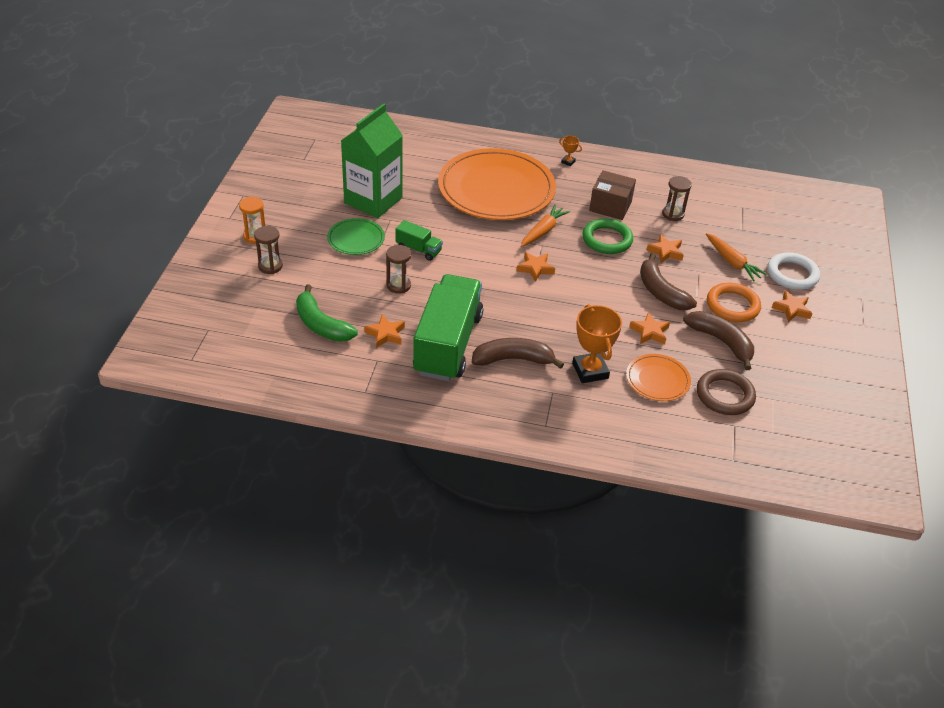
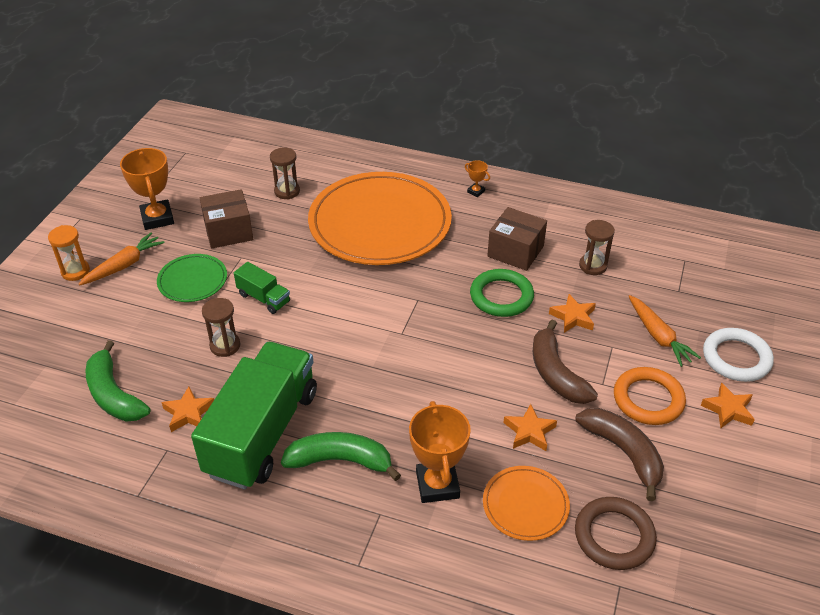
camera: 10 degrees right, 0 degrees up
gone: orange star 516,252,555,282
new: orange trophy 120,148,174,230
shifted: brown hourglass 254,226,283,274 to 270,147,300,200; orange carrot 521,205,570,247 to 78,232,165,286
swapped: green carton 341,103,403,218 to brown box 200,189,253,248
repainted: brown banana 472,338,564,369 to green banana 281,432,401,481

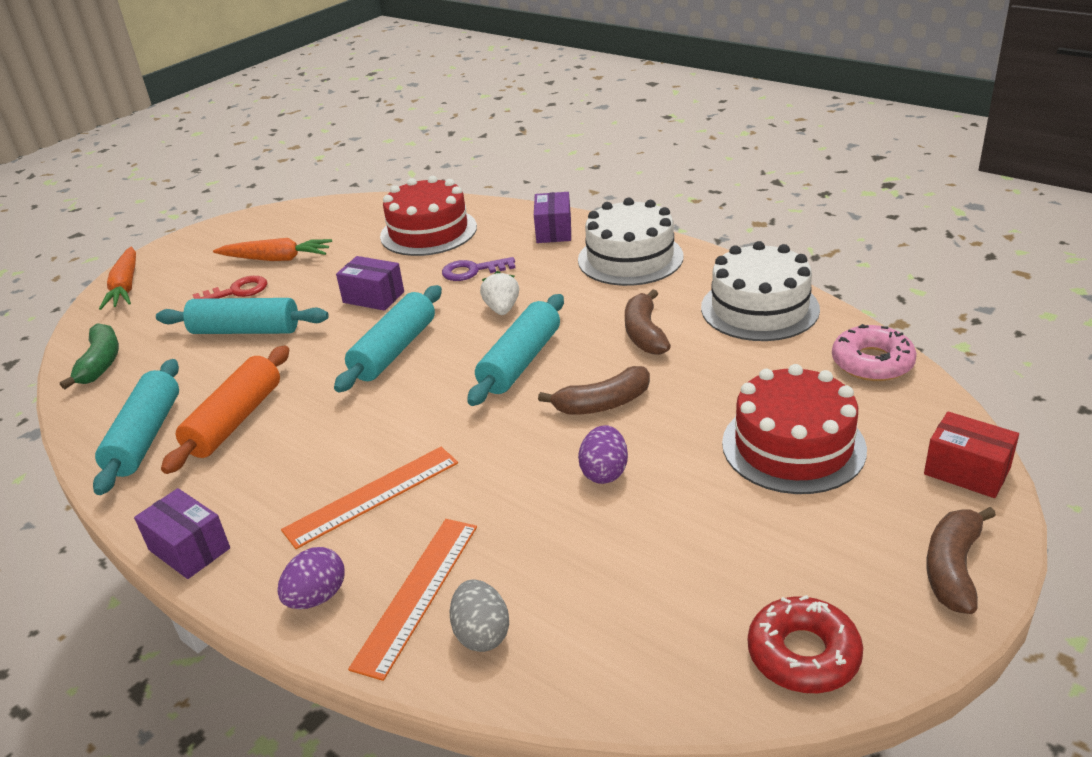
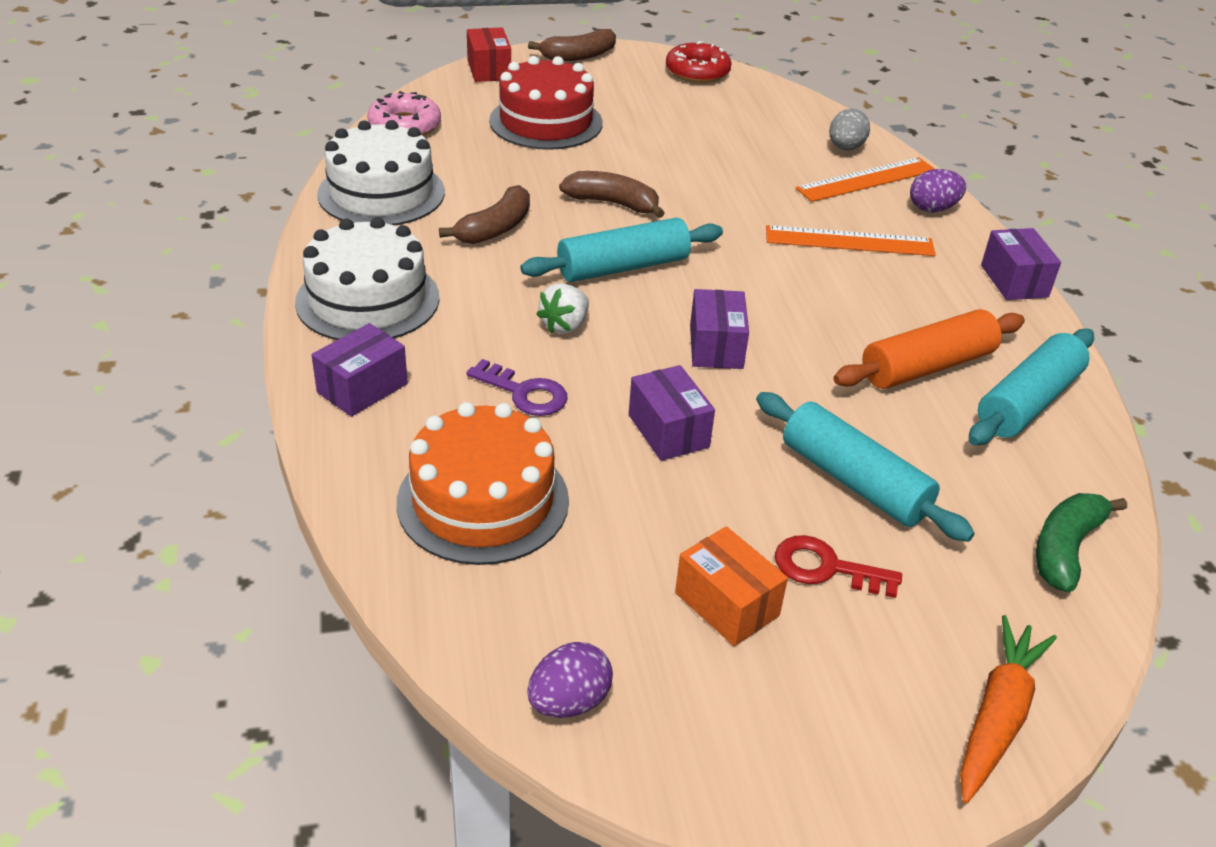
camera: 145 degrees left, 5 degrees up
shifted: purple egg 578,425,628,484 to 527,642,613,718
swapped: orange carrot 213,238,332,261 to orange box 675,526,788,646; turquoise rolling pin 334,285,442,392 to purple box 690,289,749,369
repainted: red cake 380,176,477,256 to orange cake 397,402,569,565

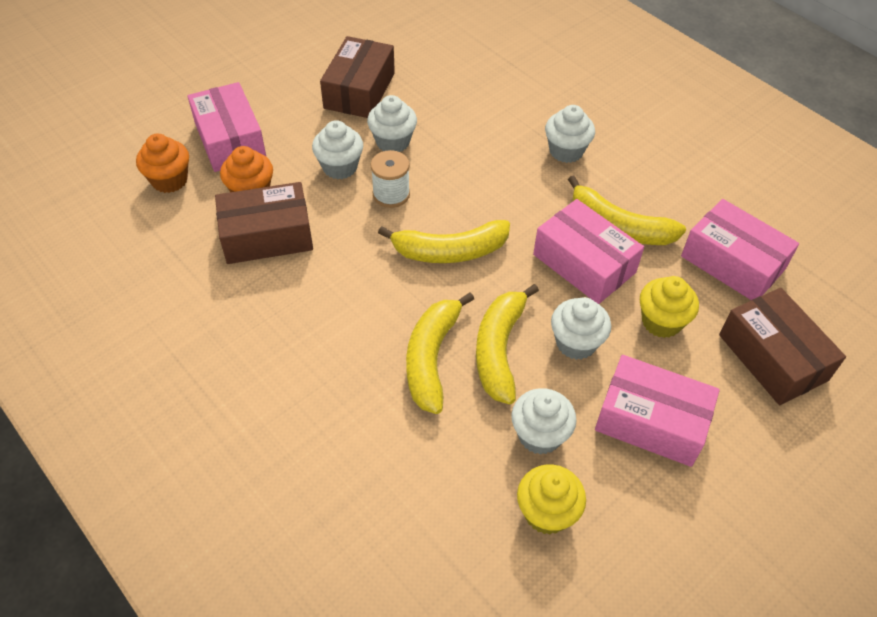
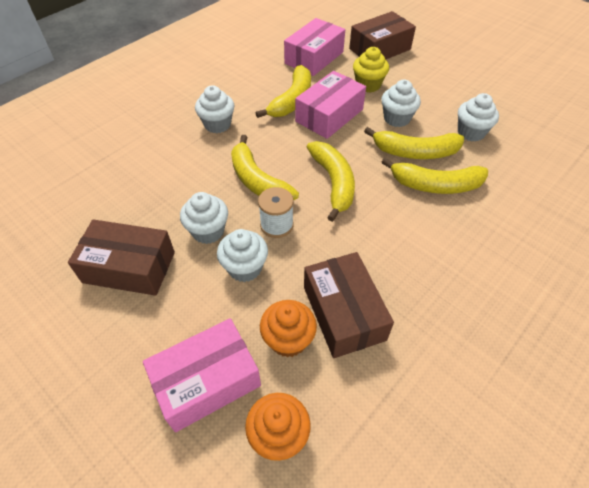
camera: 95 degrees left, 0 degrees up
gone: yellow cupcake 517,465,586,535; pink box 595,355,720,467
new: yellow banana 231,135,299,200

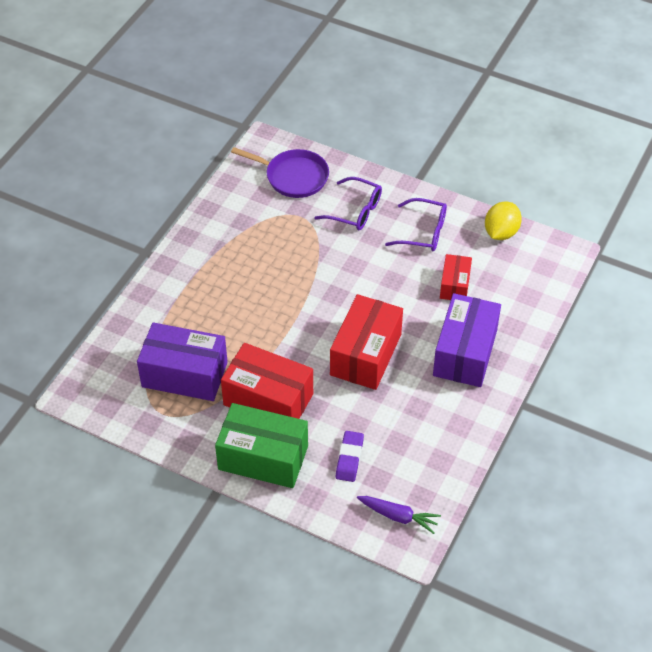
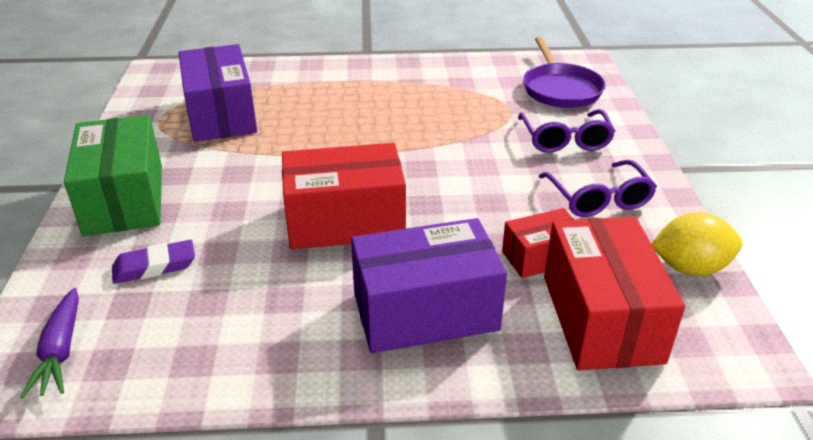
camera: 60 degrees right, 15 degrees down
shifted: red box 221,343,313,419 to 544,216,685,370

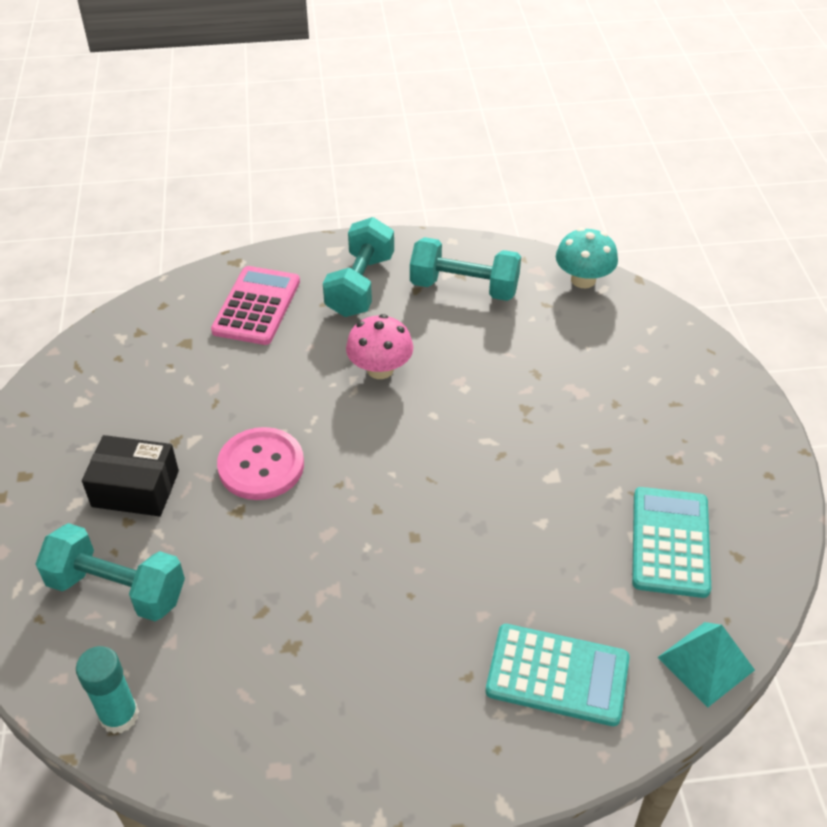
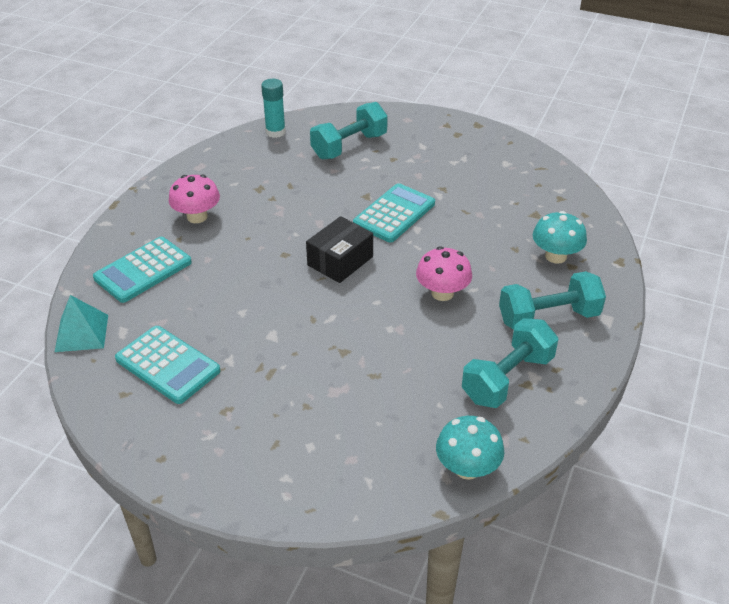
camera: 120 degrees right, 5 degrees down
new: pink mushroom 169,174,220,223
shifted: black box 82,435,179,516 to 306,216,373,283
swapped: pink calculator 211,266,300,345 to turquoise mushroom 533,211,587,264; pink button 217,427,304,500 to turquoise calculator 353,183,435,242
rotated: turquoise dumbbell 323,217,394,317 = 499,271,606,330 60 degrees counterclockwise

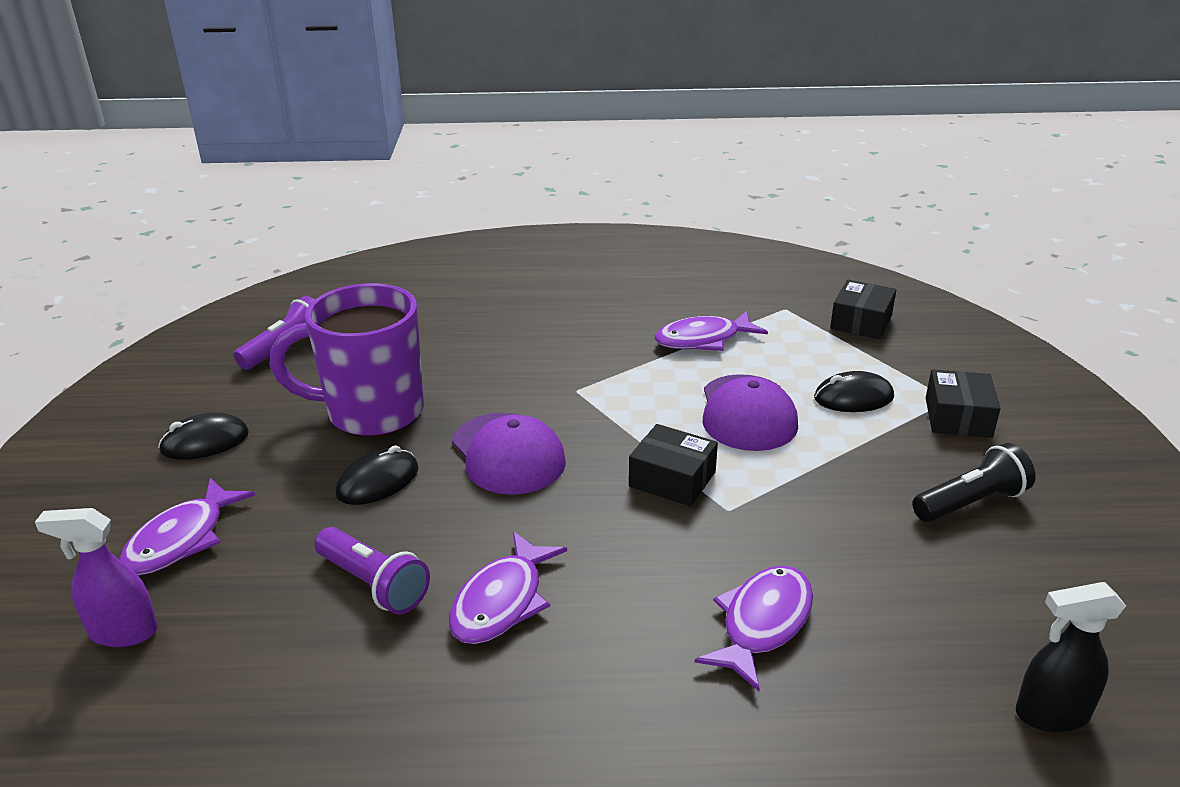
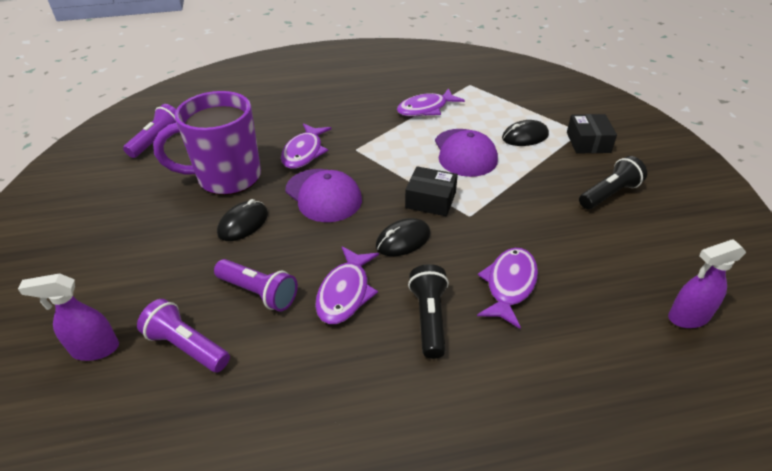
camera: 10 degrees left, 10 degrees up
gone: black box 830,280,896,339
new: purple flashlight 137,299,230,372; black flashlight 408,264,449,359
shifted: purple fish 119,478,255,576 to 281,123,331,169; black mouse 158,413,249,460 to 376,218,431,256
repainted: black spray bottle 1016,582,1126,732 to purple spray bottle 668,239,746,328

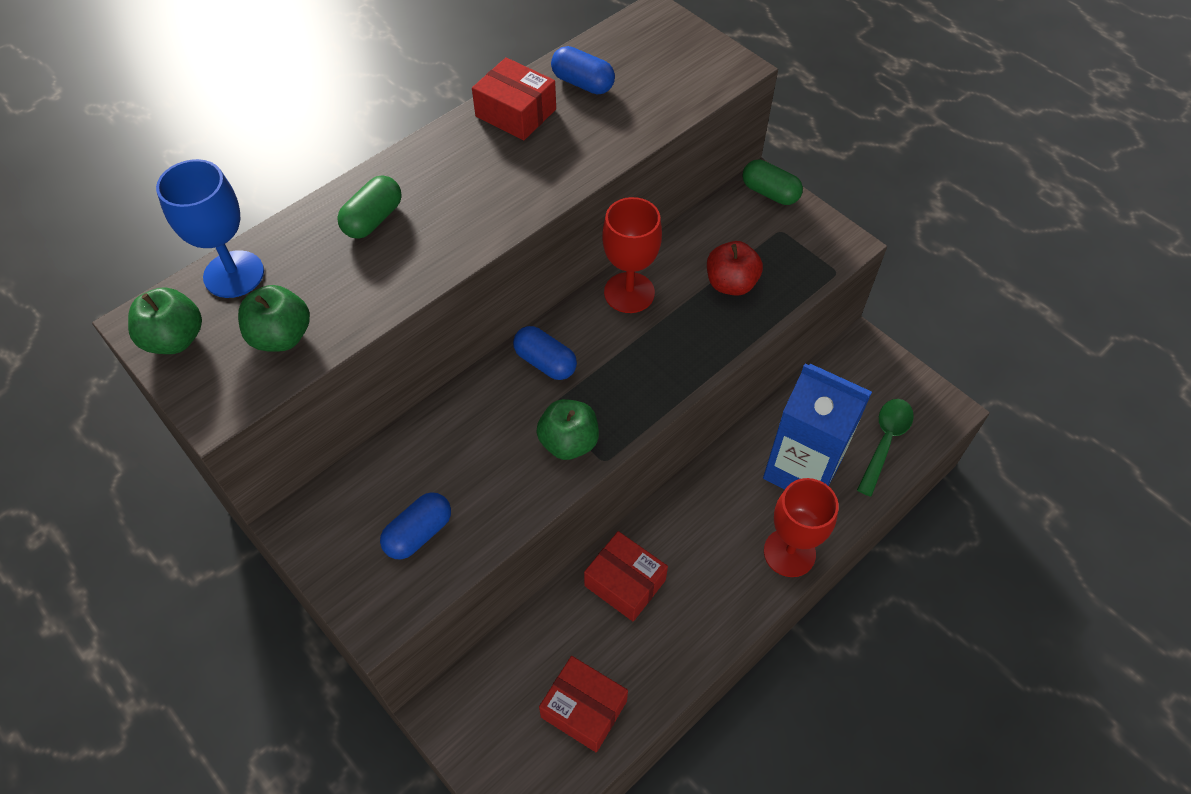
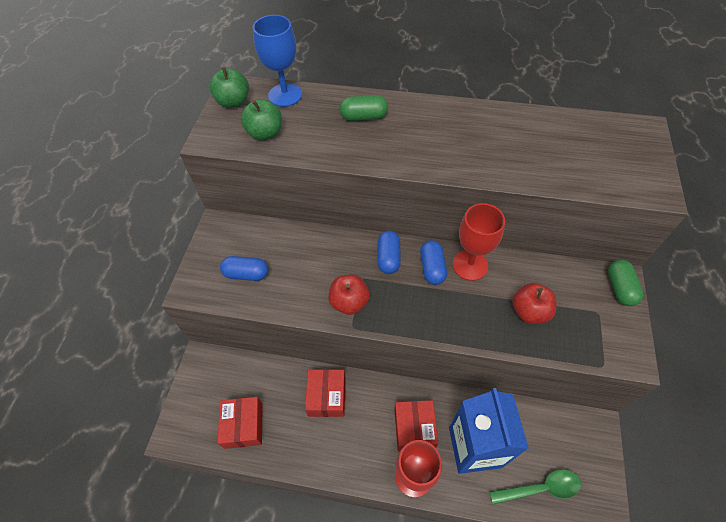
camera: 55 degrees right, 0 degrees up
shifted: red box 472,57,556,140 to 394,400,438,451; blue capsule 551,46,615,95 to 420,240,447,285
repainted: green apple 536,399,599,460 to red apple 328,275,370,315

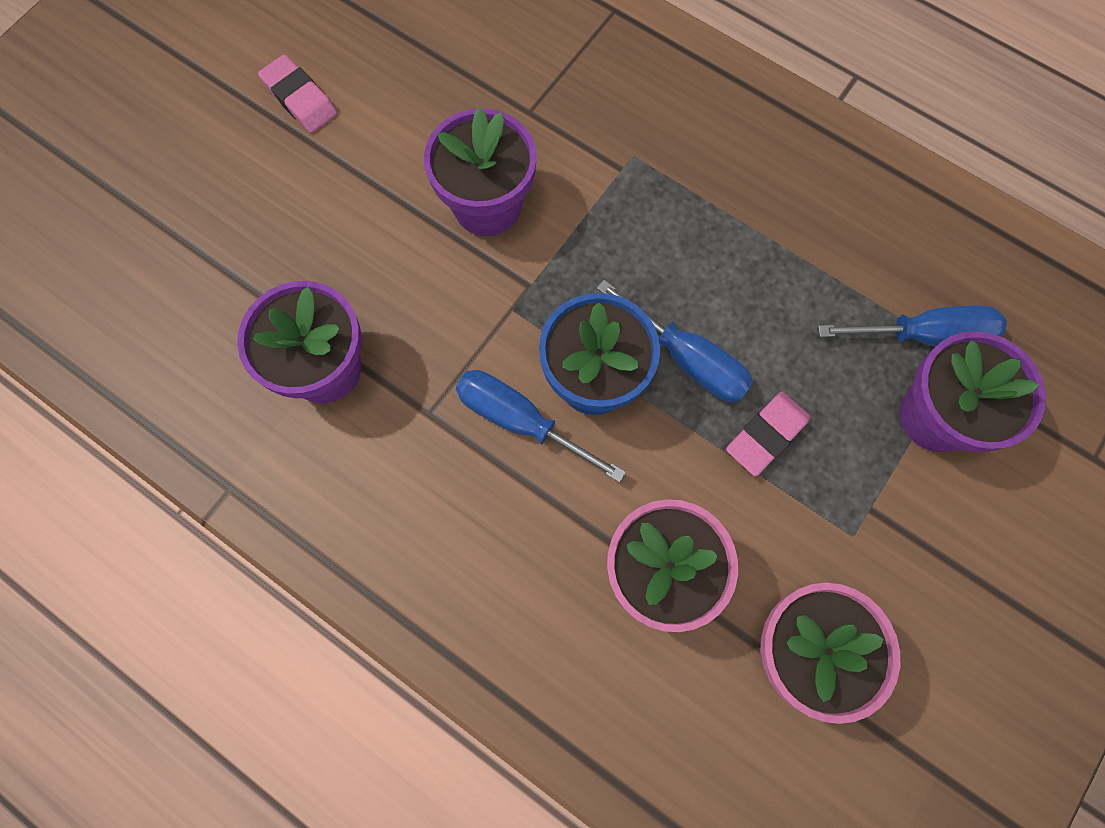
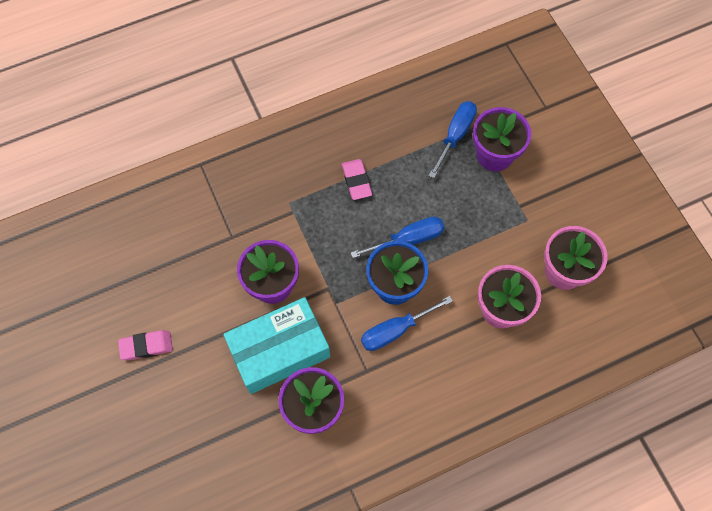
camera: 60 degrees left, 5 degrees down
new: turquoise box 223,297,330,394
shifted: pink eraser 726,392,811,476 to 342,159,372,200

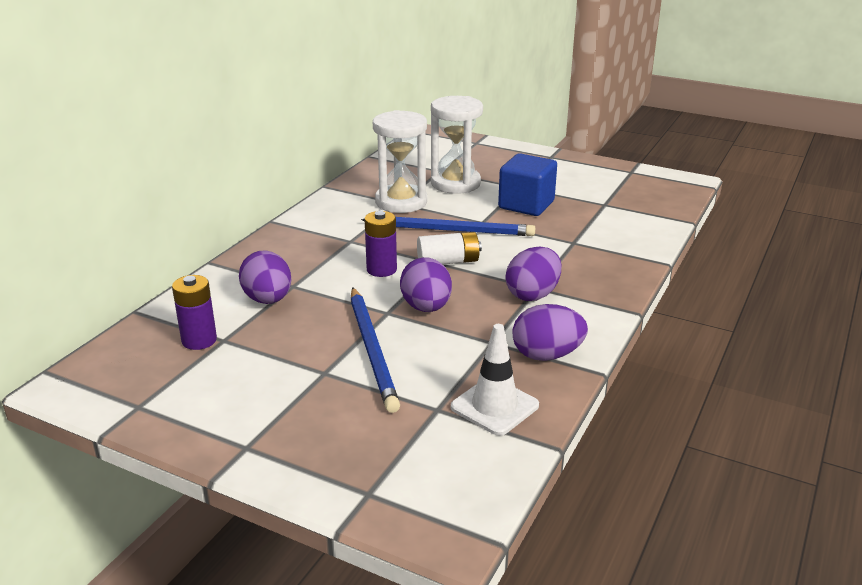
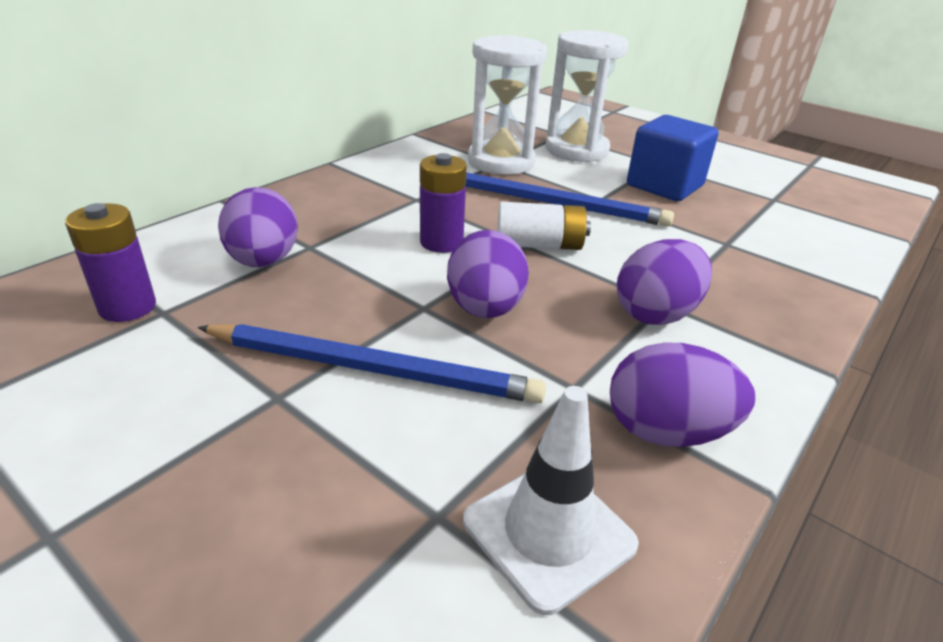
camera: 10 degrees right, 5 degrees up
rotated: blue pencil 351,287,400,413 = 197,324,546,404 75 degrees counterclockwise

